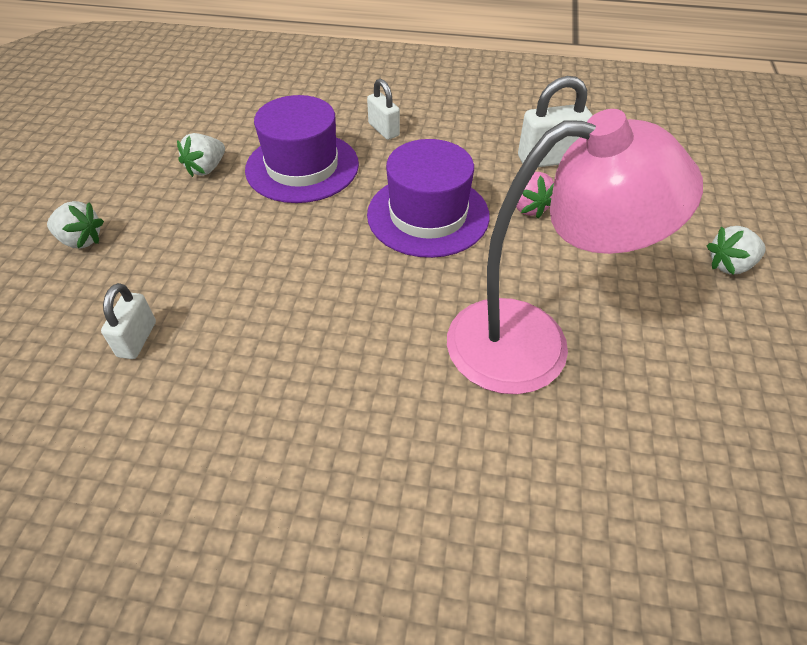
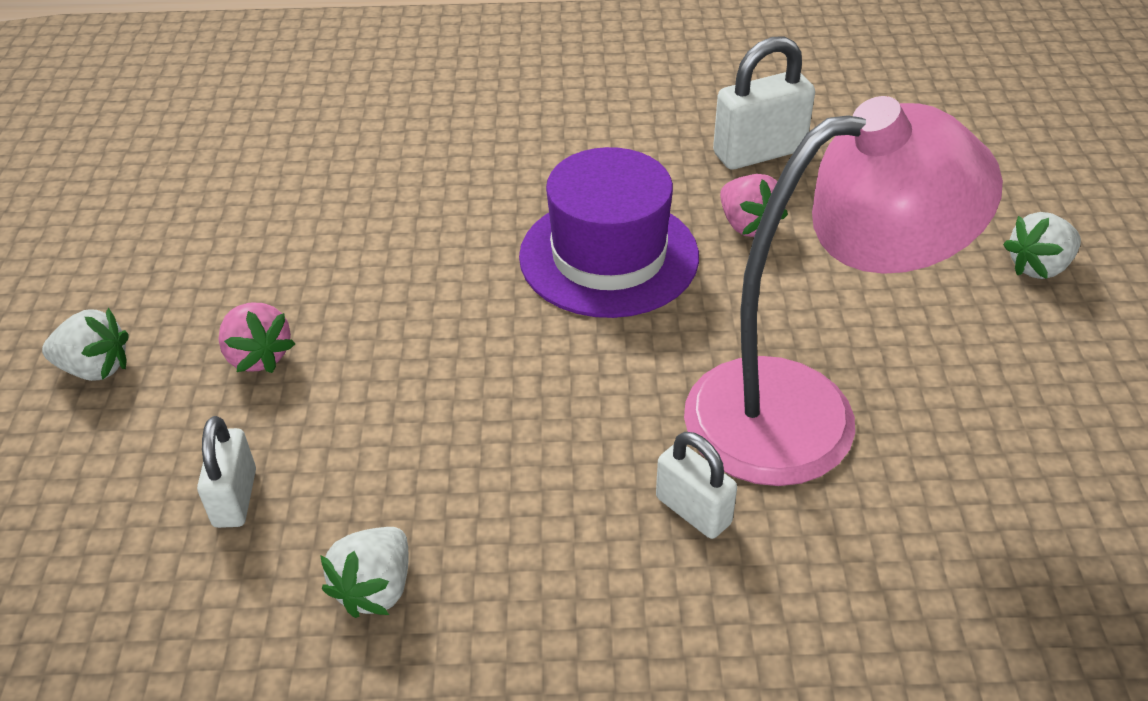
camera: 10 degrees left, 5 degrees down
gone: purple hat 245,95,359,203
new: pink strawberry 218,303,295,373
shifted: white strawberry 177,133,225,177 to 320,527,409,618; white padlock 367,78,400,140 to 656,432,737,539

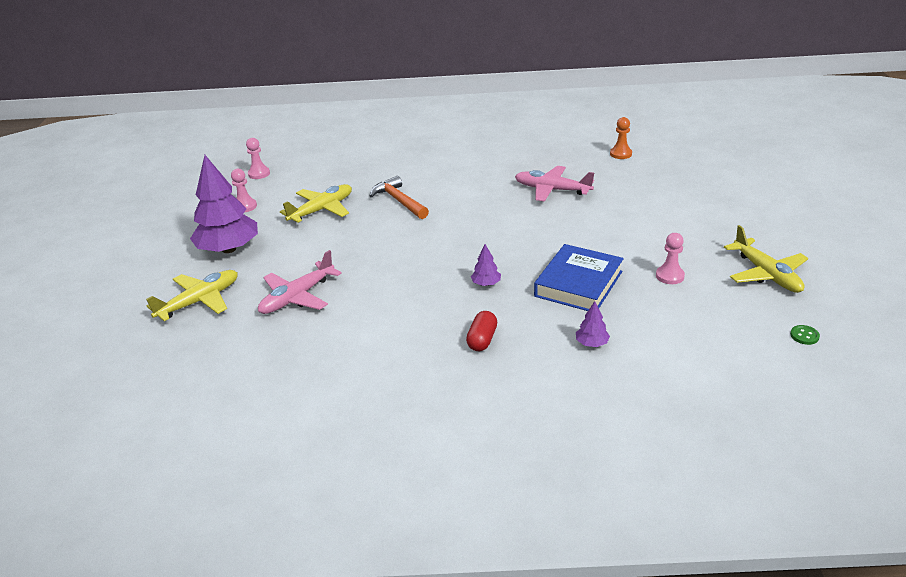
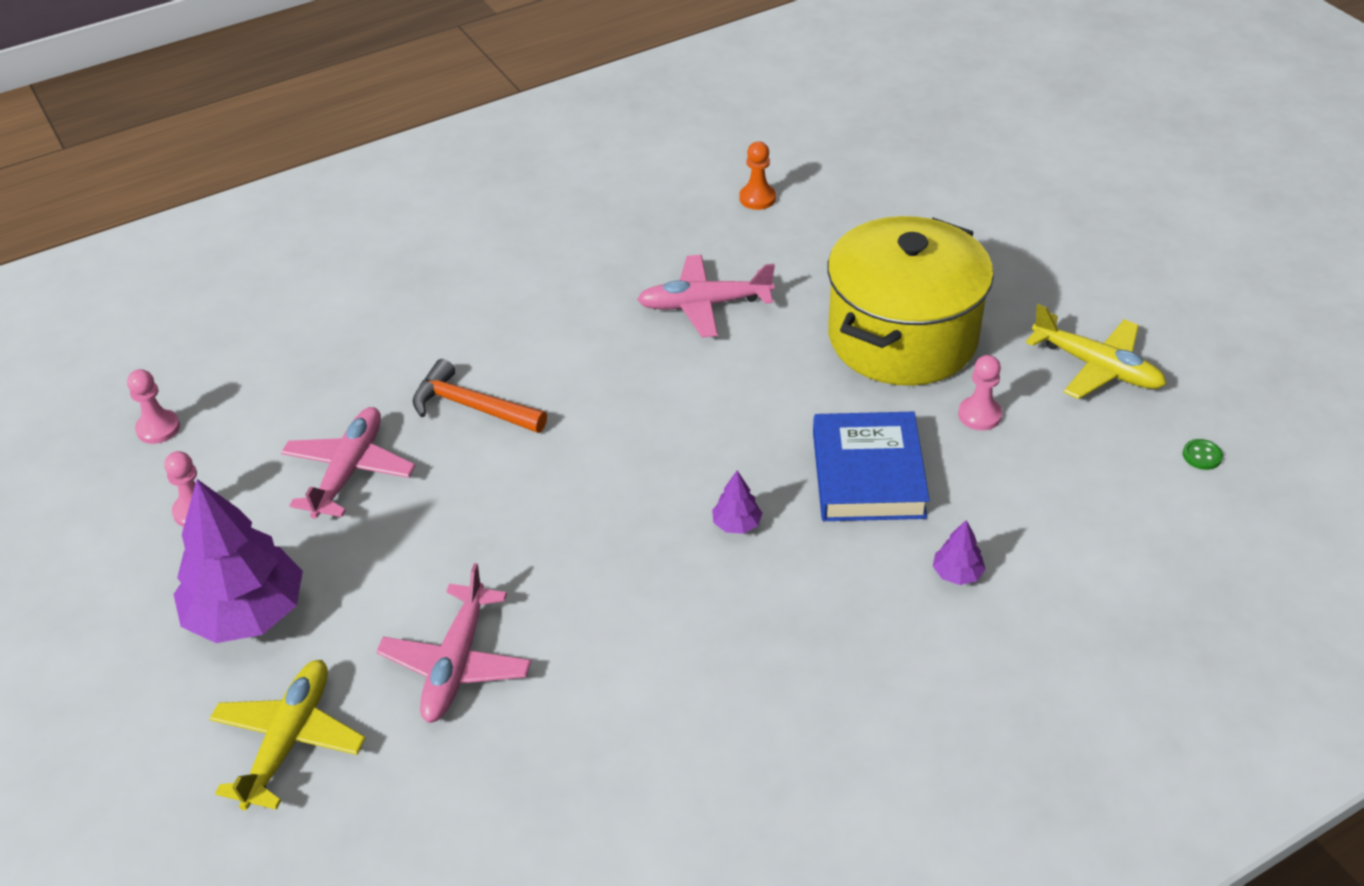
camera: 30 degrees left, 10 degrees up
gone: red capsule 466,311,497,351
new: yellow pot 827,216,994,386
repainted: yellow plane 280,184,352,223 to pink plane 281,407,416,519

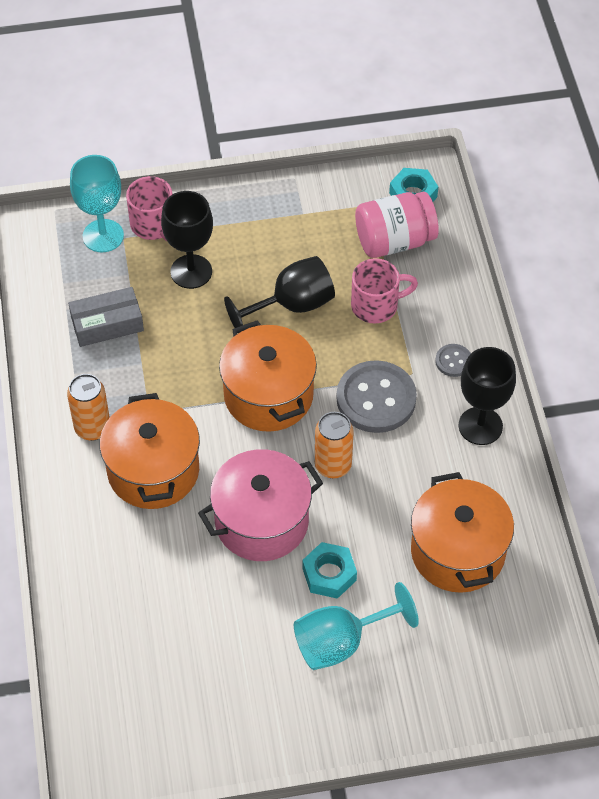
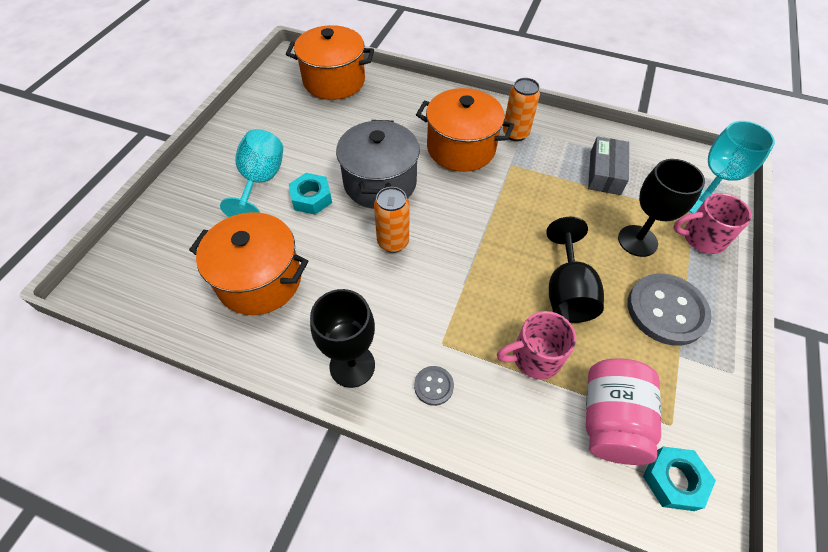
camera: 120 degrees right, 0 degrees up
shifted: orange pot 219,320,317,432 to 286,25,374,100; grey button 336,360,417,433 to 628,274,712,346
repainted: pink pot 198,449,323,561 to grey pot 336,120,420,209
rotated: pink mug 351,258,418,323 = 497,311,576,379 60 degrees clockwise

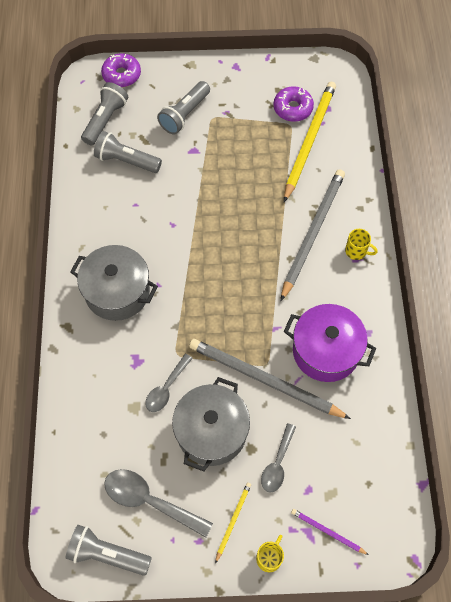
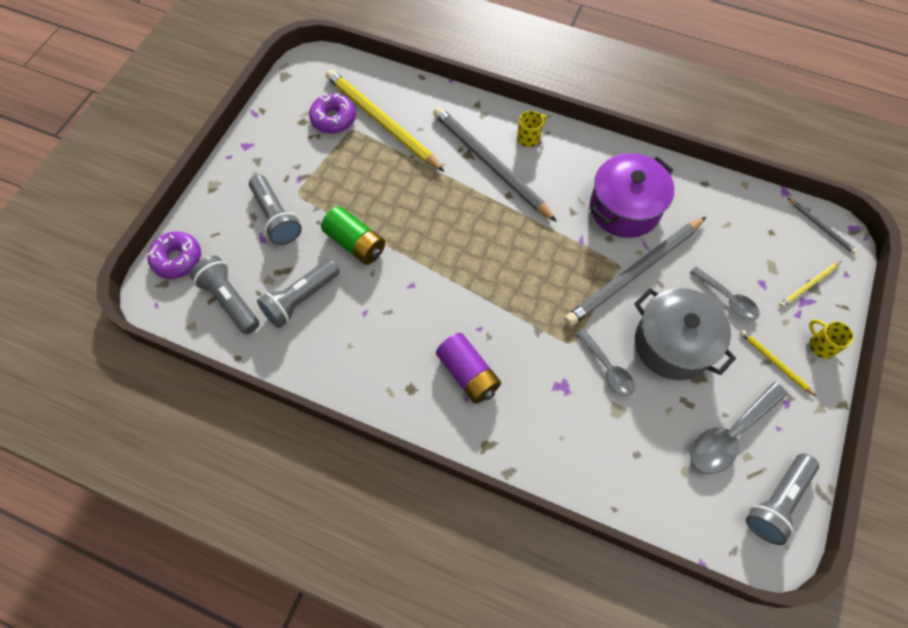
camera: 65 degrees left, 0 degrees up
new: green battery 321,206,385,265; grey pencil 787,197,857,254
swapped: grey pot 70,245,158,321 to purple battery 436,333,501,404
repainted: purple pencil 291,509,369,555 to yellow pencil 779,261,841,308

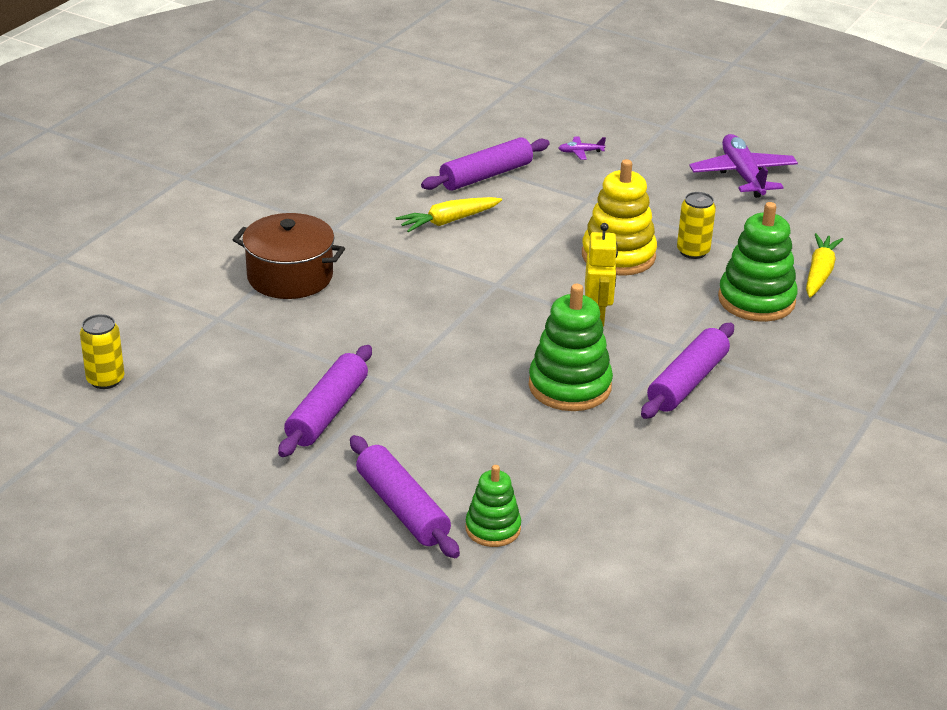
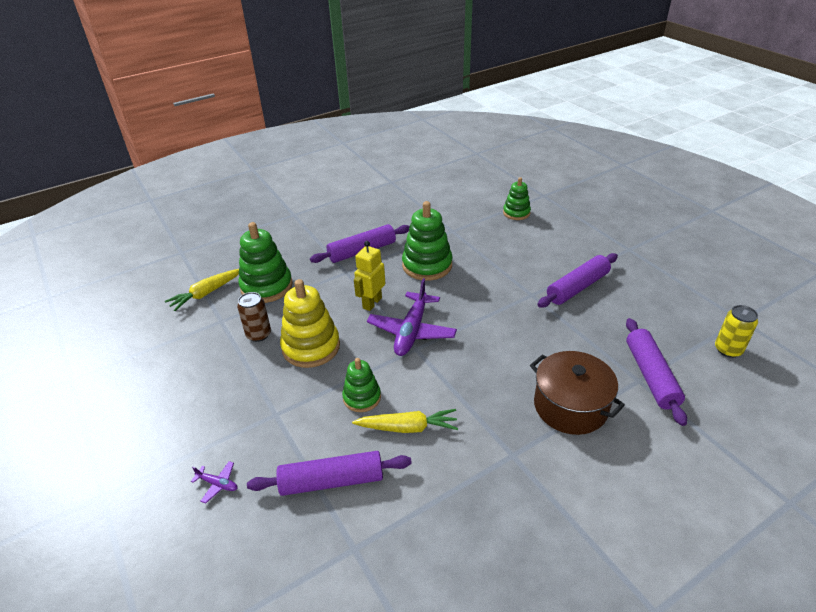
camera: 150 degrees left, 5 degrees up
new: green stacking toy 342,358,381,412
shifted: purple rolling pin 350,435,460,558 to 626,318,687,426; purple plane 689,134,798,198 to 367,278,457,356
repainted: yellow can 677,192,716,259 to brown can 237,292,271,342

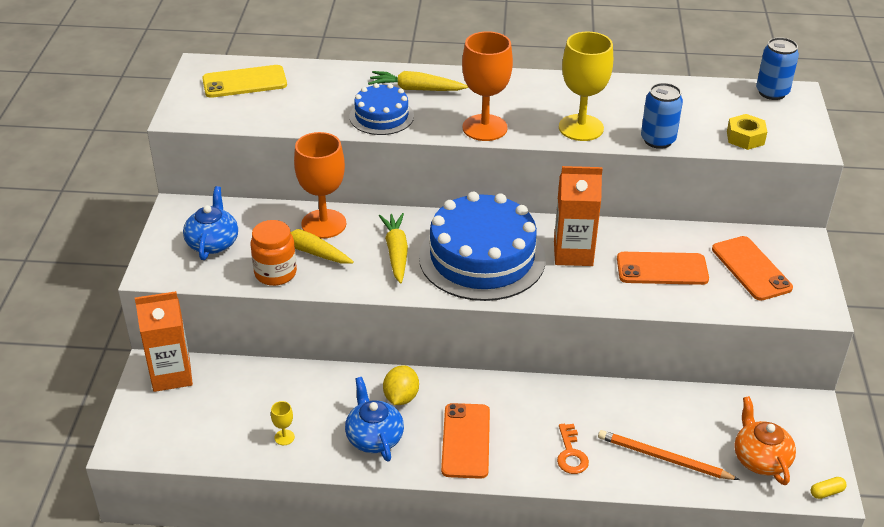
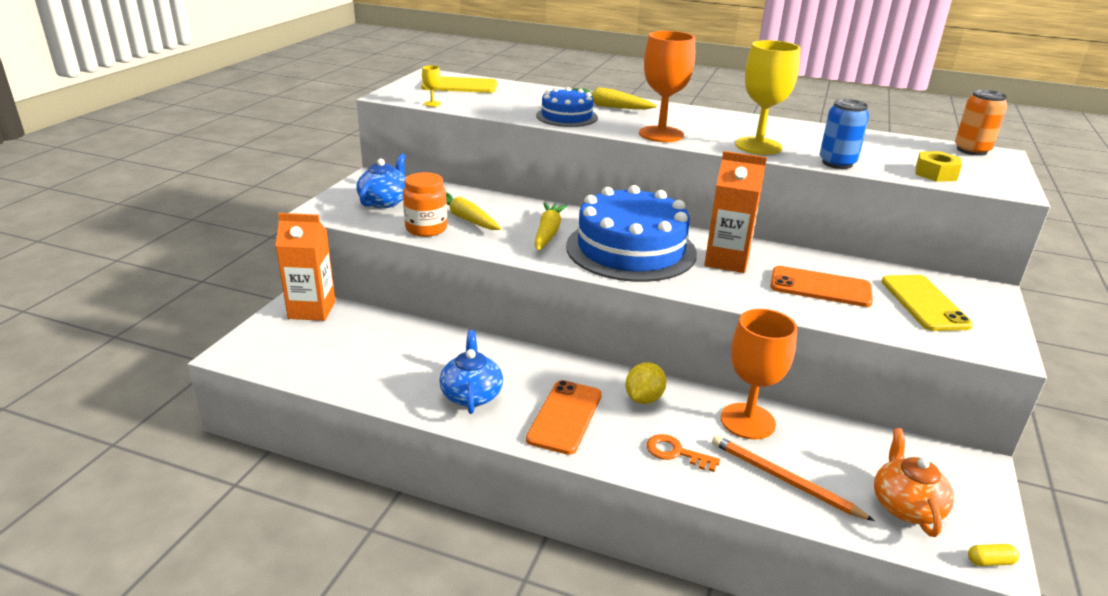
camera: 15 degrees right, 10 degrees down
shifted: yellow goblet 271,401,295,445 to 422,65,441,107; orange goblet 294,132,346,239 to 721,309,797,439; yellow lemon 383,365,419,405 to 626,362,666,404
repainted: orange phone 712,236,793,301 to yellow phone 882,275,973,331; blue can 756,37,799,100 to orange can 955,89,1007,156
rotated: orange key 557,424,589,474 = 646,434,720,472 105 degrees clockwise

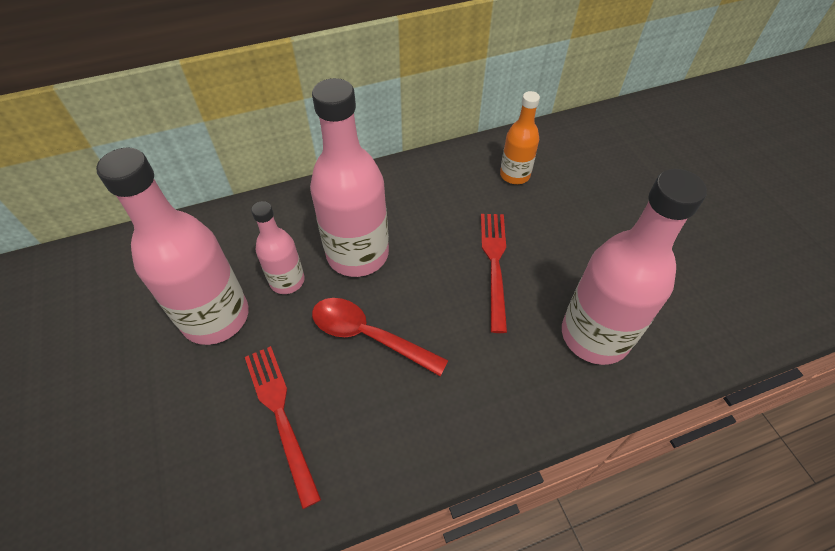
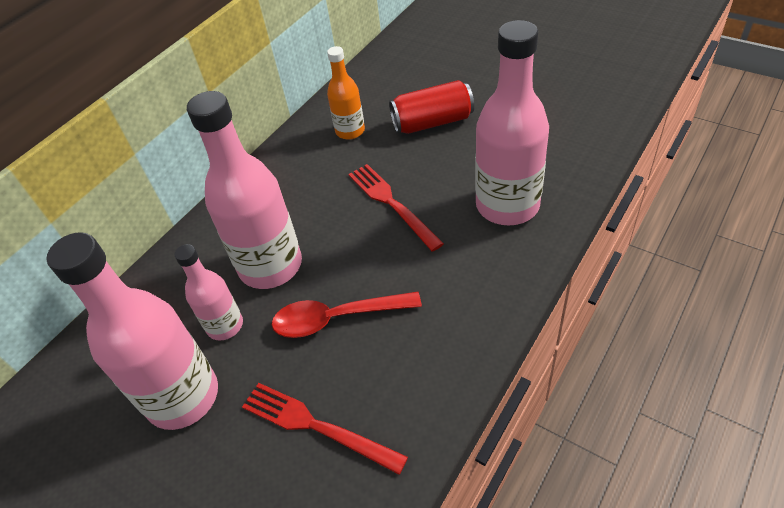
camera: 30 degrees left, 5 degrees down
new: red can 389,80,474,134

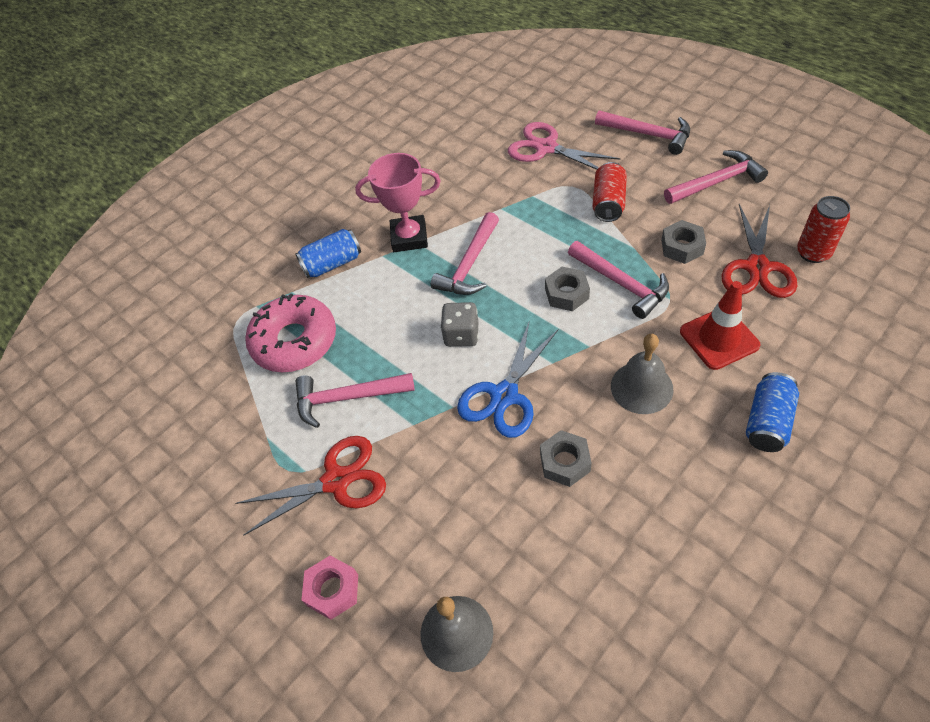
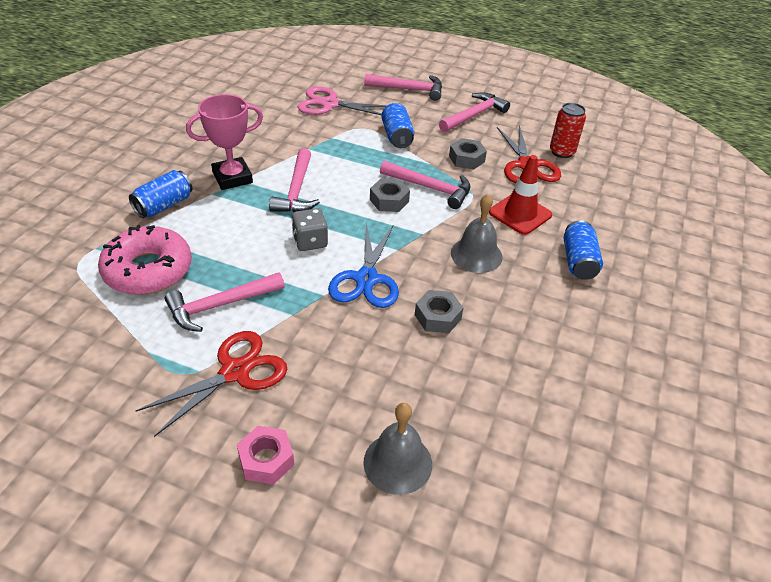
camera: 30 degrees left, 10 degrees down
repainted: red can 592,162,627,222 to blue can 381,103,414,148

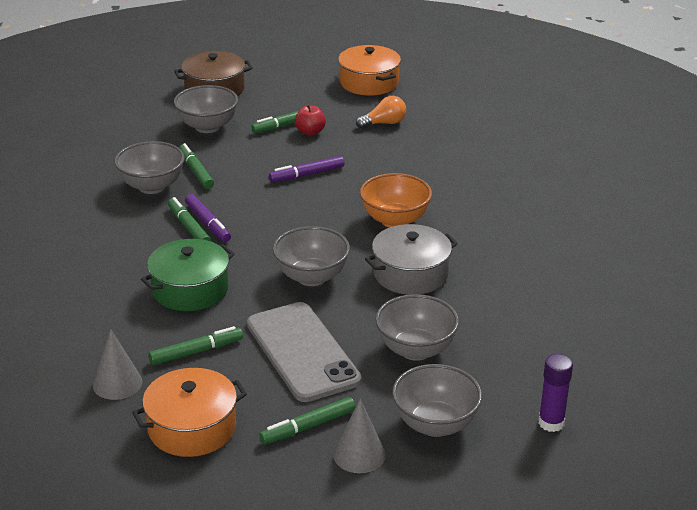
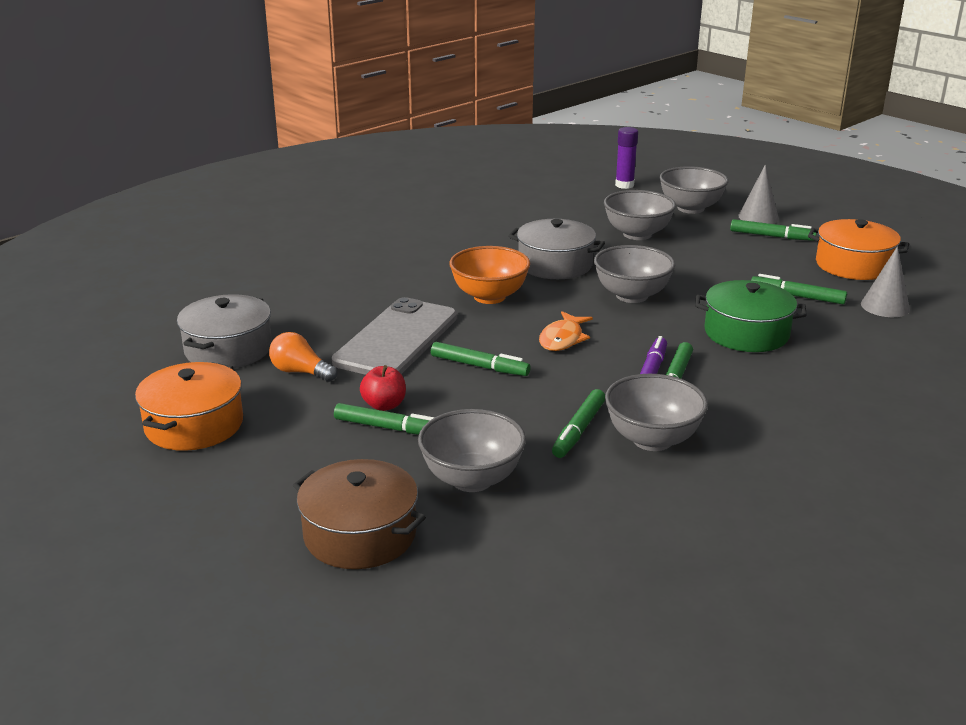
camera: 130 degrees left, 5 degrees down
new: grey pot 177,294,272,368; orange fish 539,311,593,351
shifted: grey phone 247,302,362,402 to 332,297,457,375
repainted: purple marker 269,156,344,182 to green marker 431,342,531,376

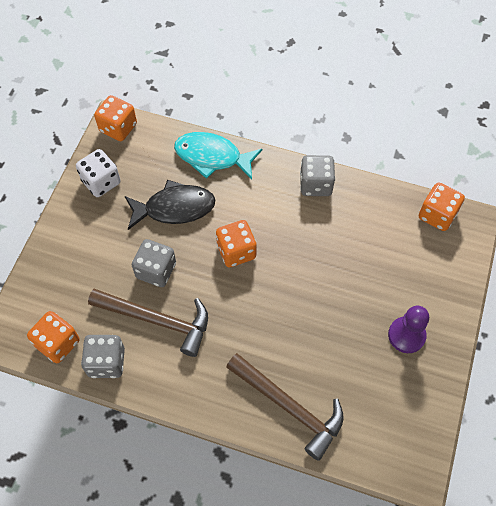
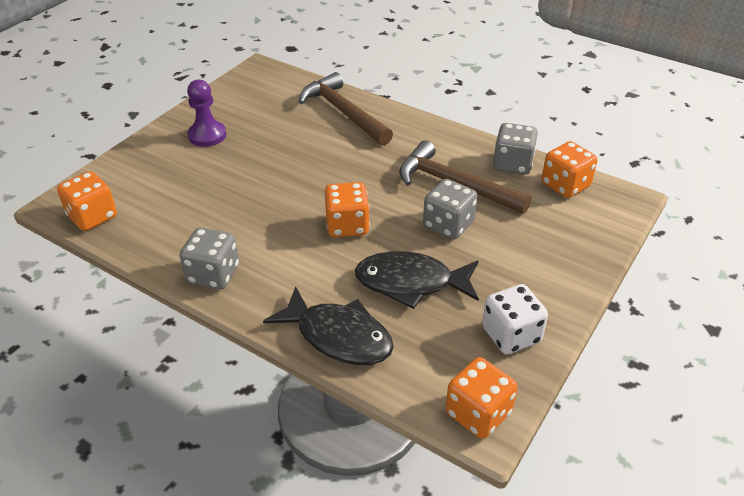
camera: 165 degrees left, 20 degrees down
repainted: turquoise fish 174,132,262,179 to black fish 263,286,394,365

